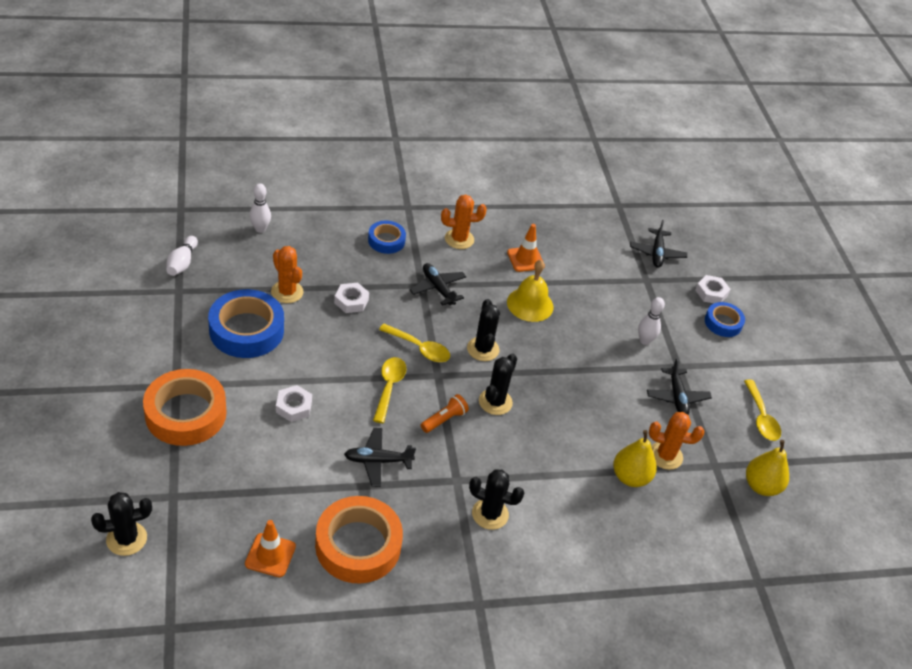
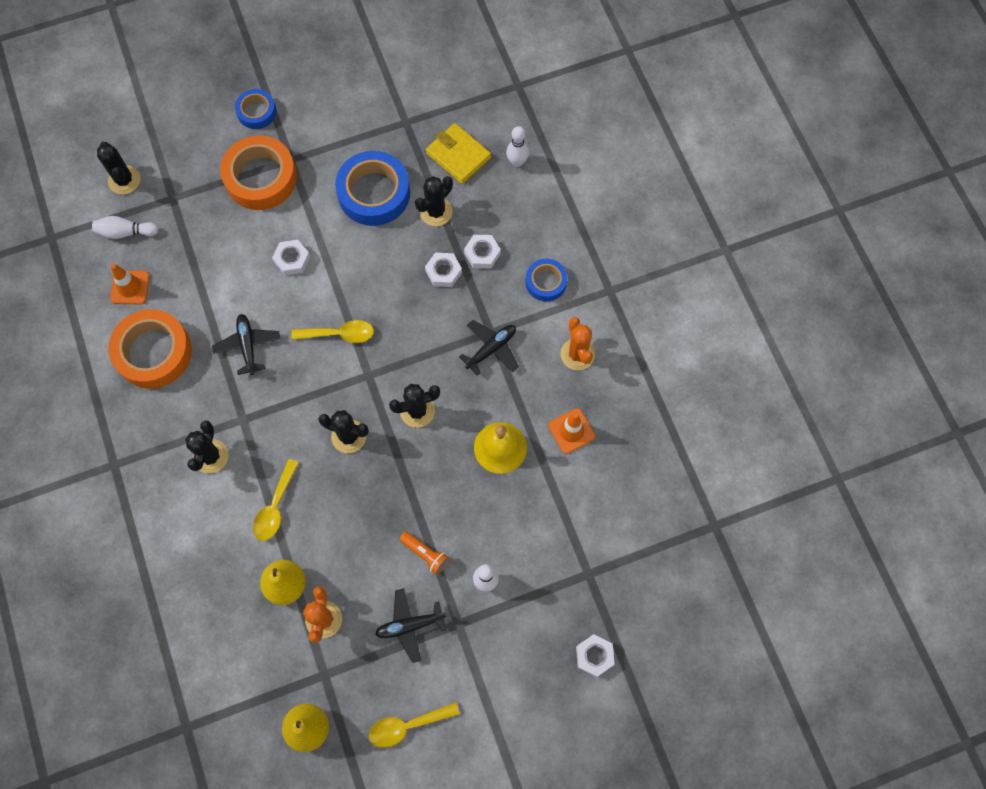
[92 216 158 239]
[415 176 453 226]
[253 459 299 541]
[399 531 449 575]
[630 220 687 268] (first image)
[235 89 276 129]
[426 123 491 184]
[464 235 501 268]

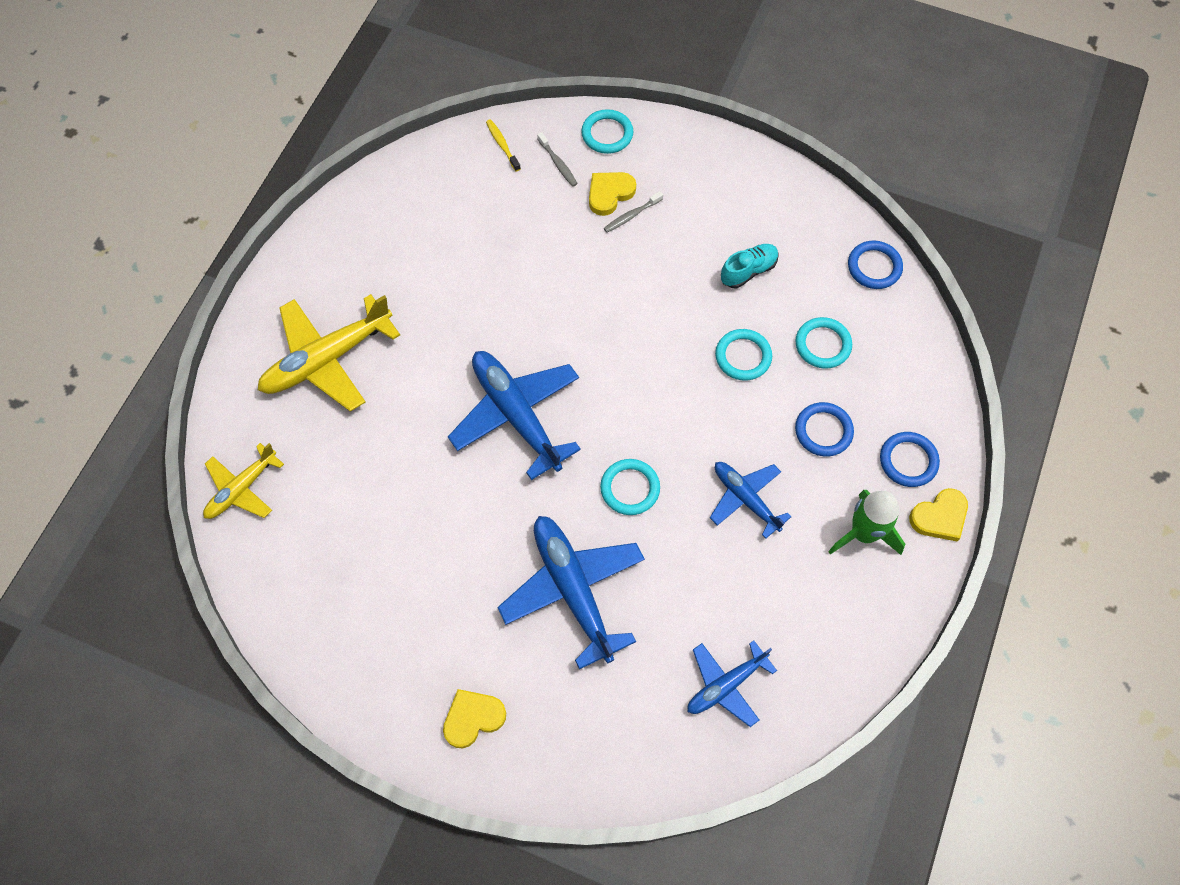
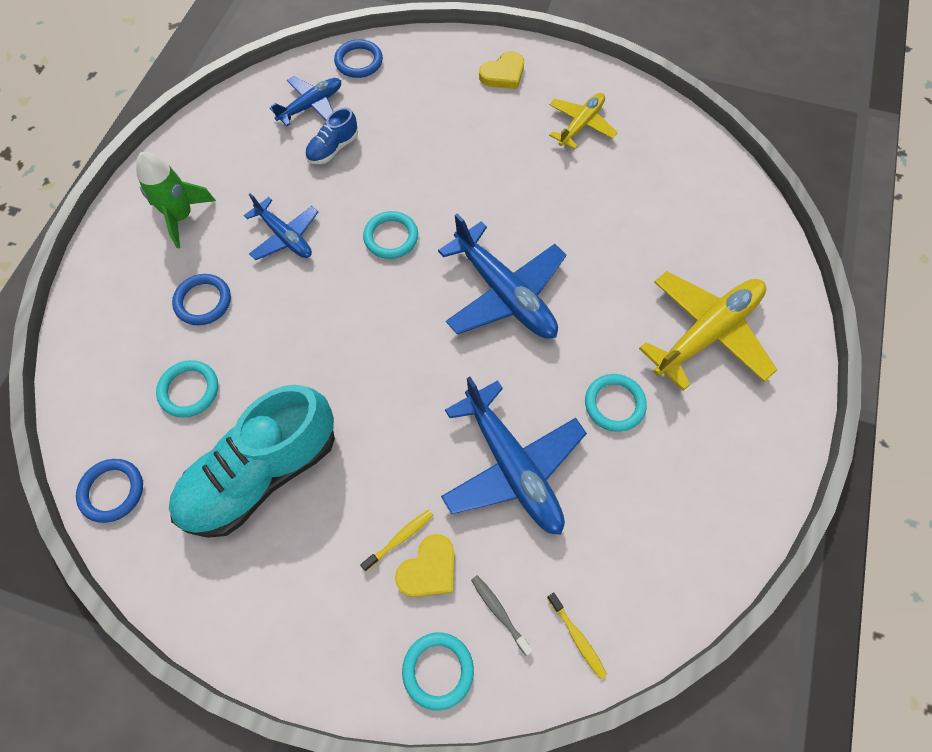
[549 93 618 150]
[441 377 587 535]
[360 510 433 571]
[585 374 647 432]
[169 385 335 538]
[334 39 383 78]
[909 488 968 541] (first image)
[305 108 358 164]

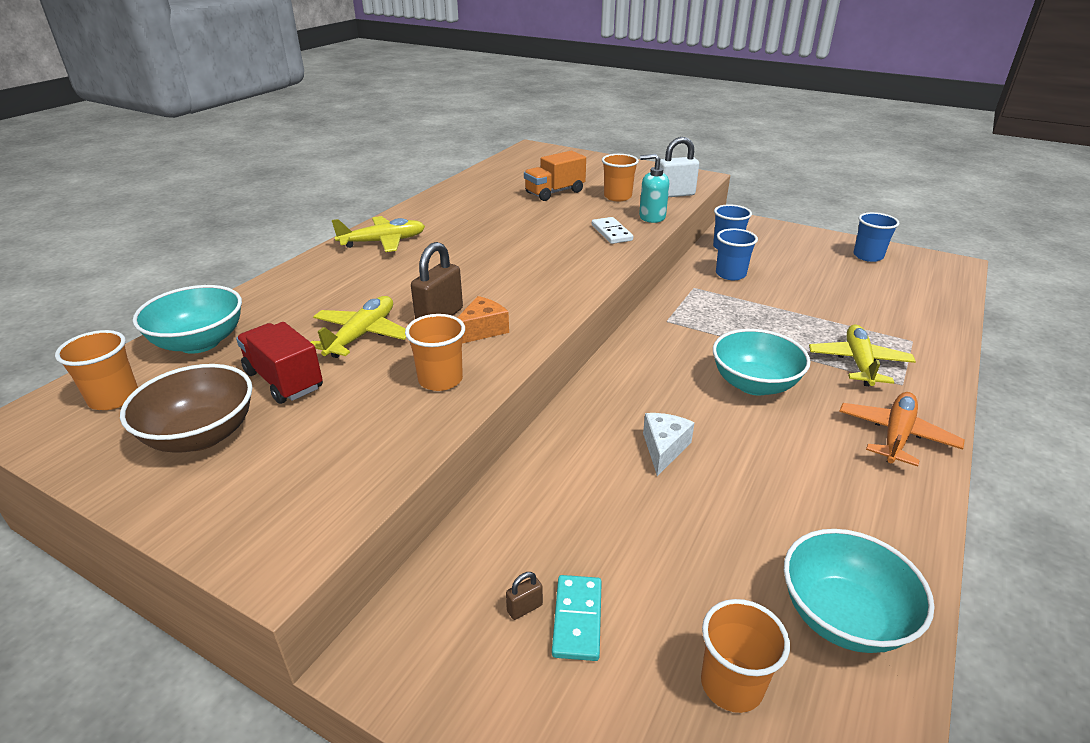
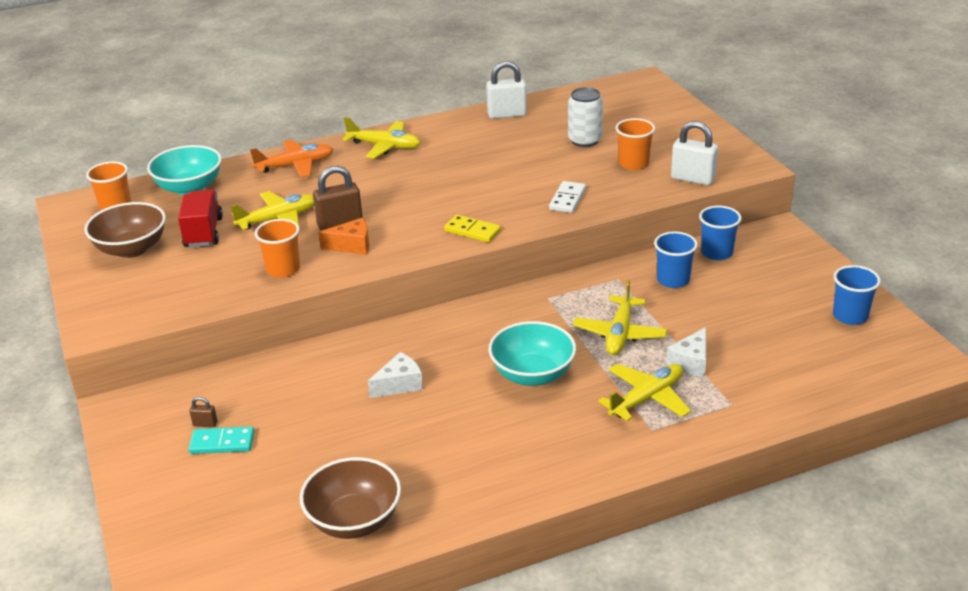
[568 87 603 147]
[189 427 254 454]
[639 154 669 223] (first image)
[701 599 790 713] (first image)
[300 457 401 539]
[250 139 334 177]
[444 215 501 243]
[486 61 527 119]
[573 280 667 355]
[666 327 706 377]

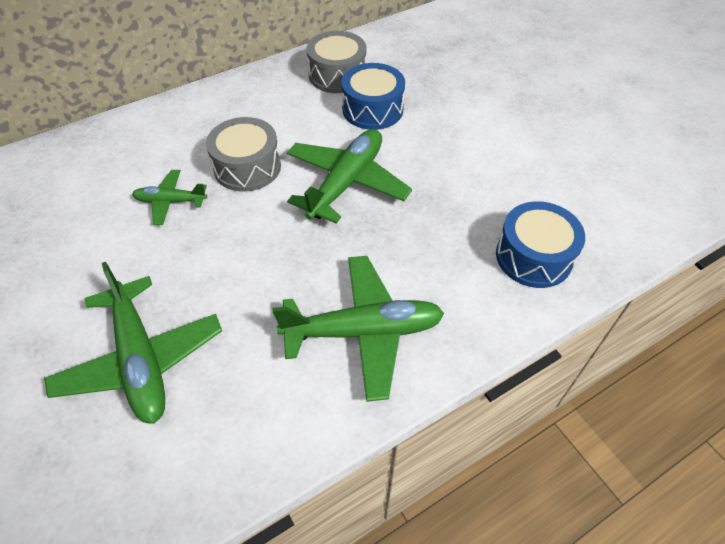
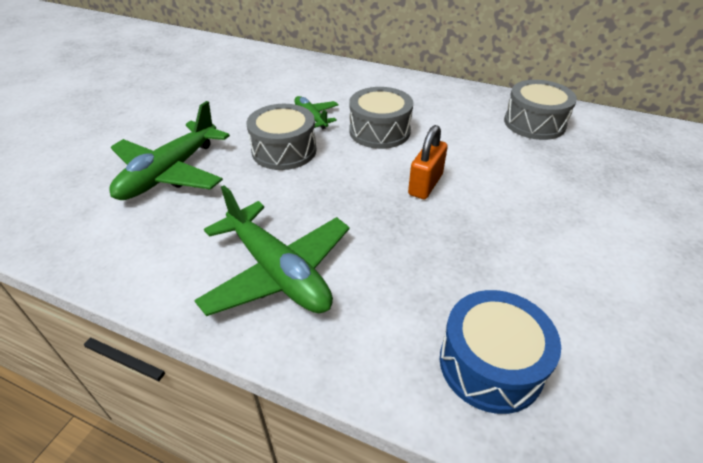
[408 125 448 199]
[342 63 405 130] (first image)
[246 104 316 170]

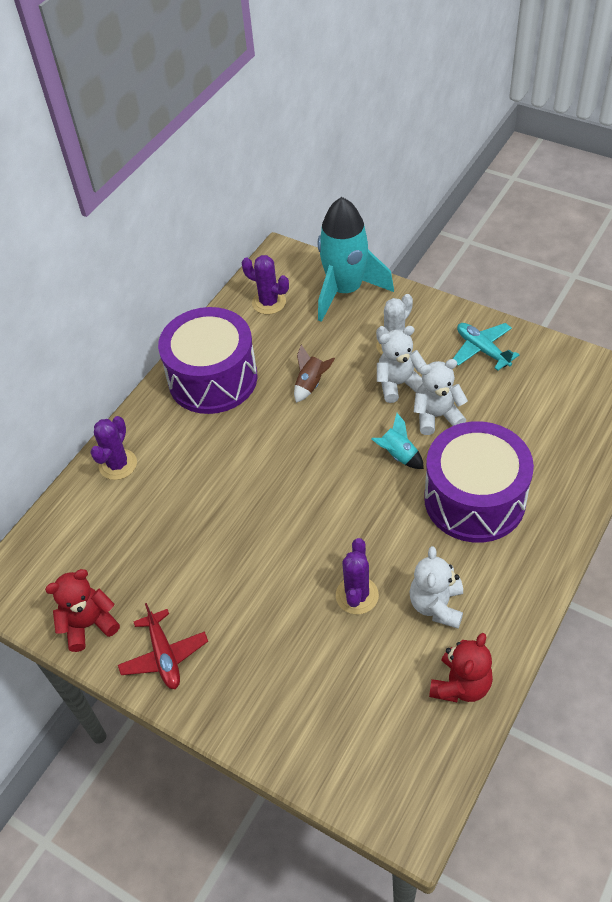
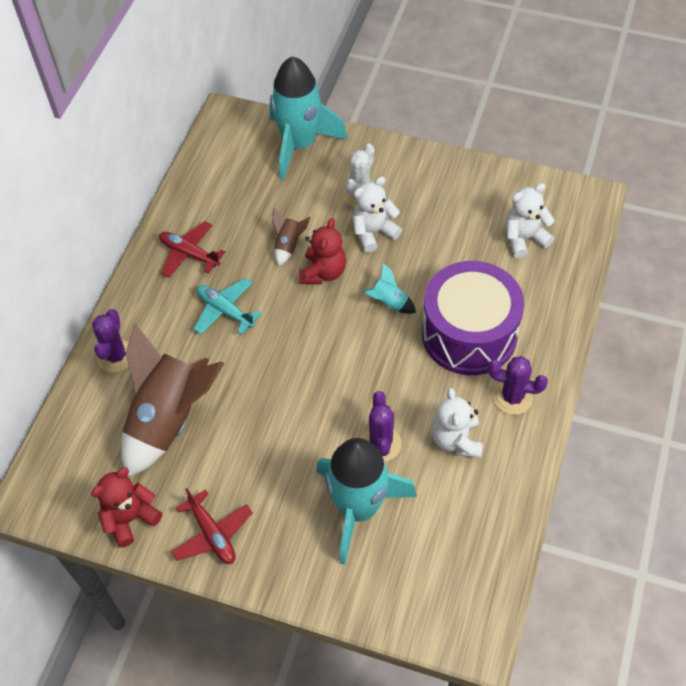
[159 221 225 278]
[488 356 548 415]
[506 183 555 258]
[299 218 346 284]
[194 278 262 334]
[121 323 224 477]
[316 438 417 565]

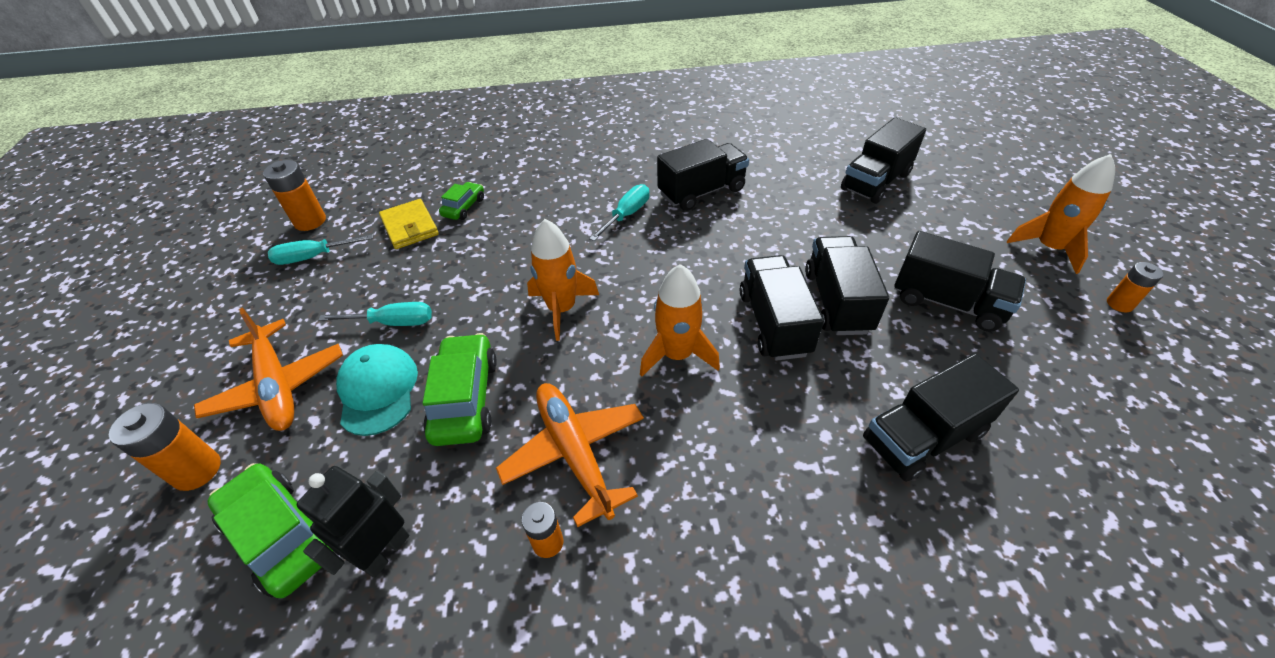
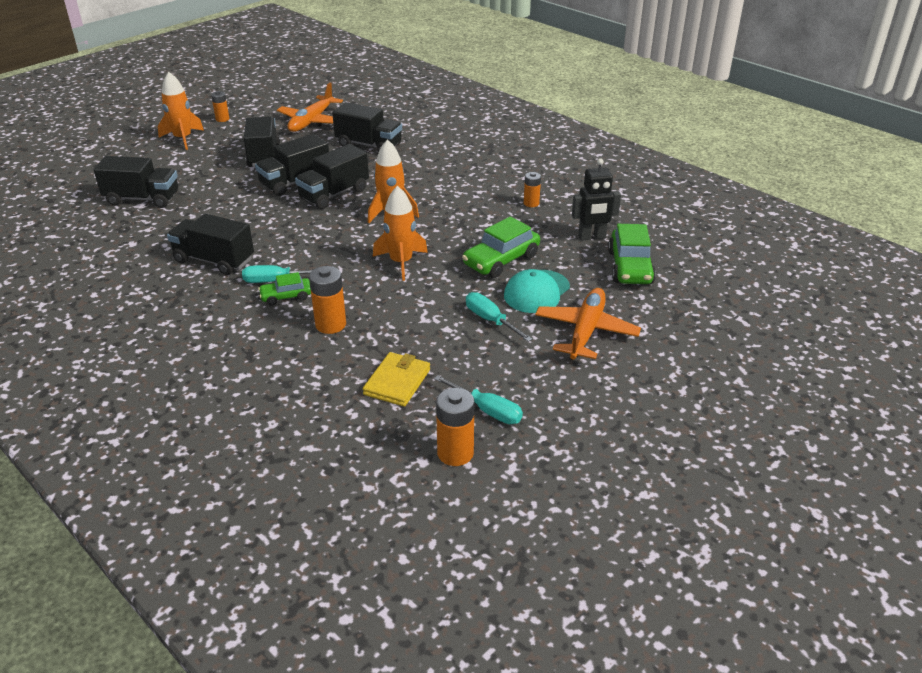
[309 266 346 334]
[258 272 311 306]
[277 82 343 132]

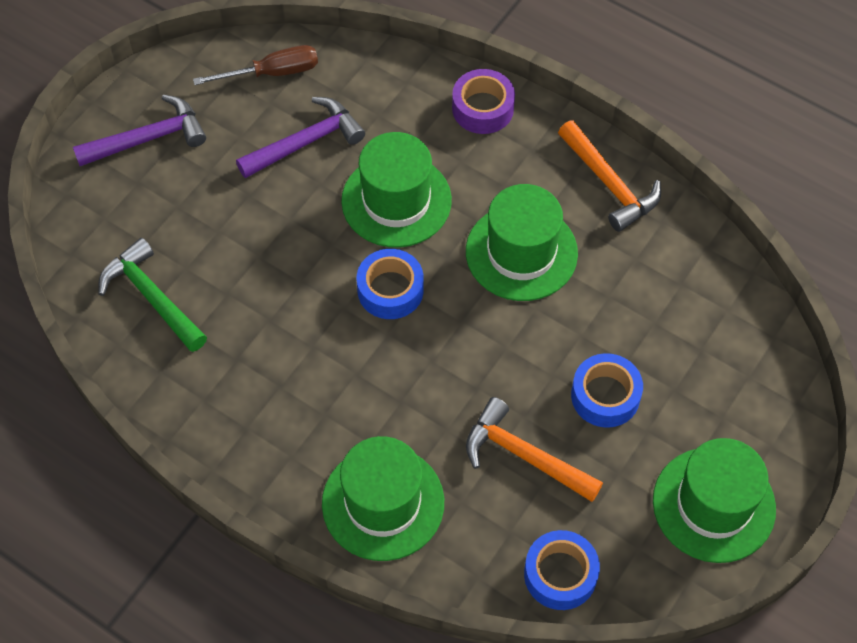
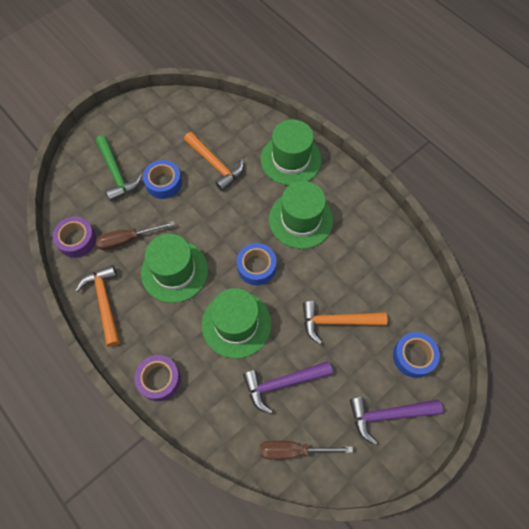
[96 135 142 201]
[393 332 440 378]
[269 181 333 249]
[53 217 96 258]
[96 221 175 250]
[303 301 387 344]

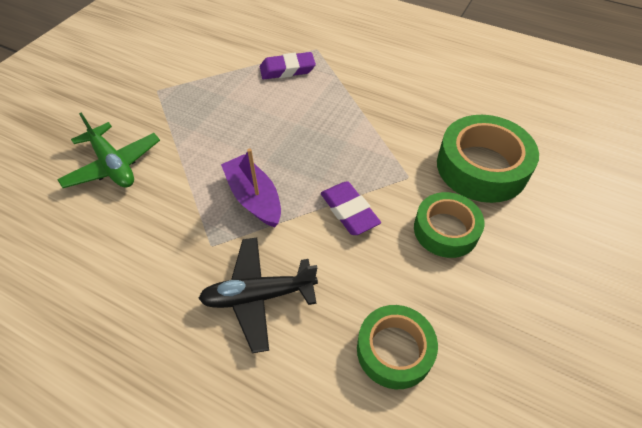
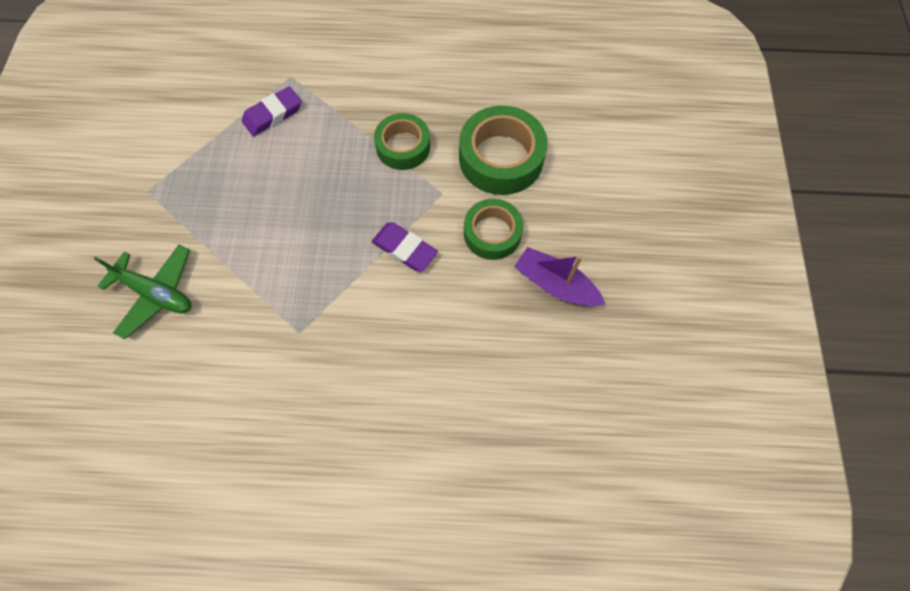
[198 237 318 353] (first image)
[514 247 605 306]
[374 113 430 170]

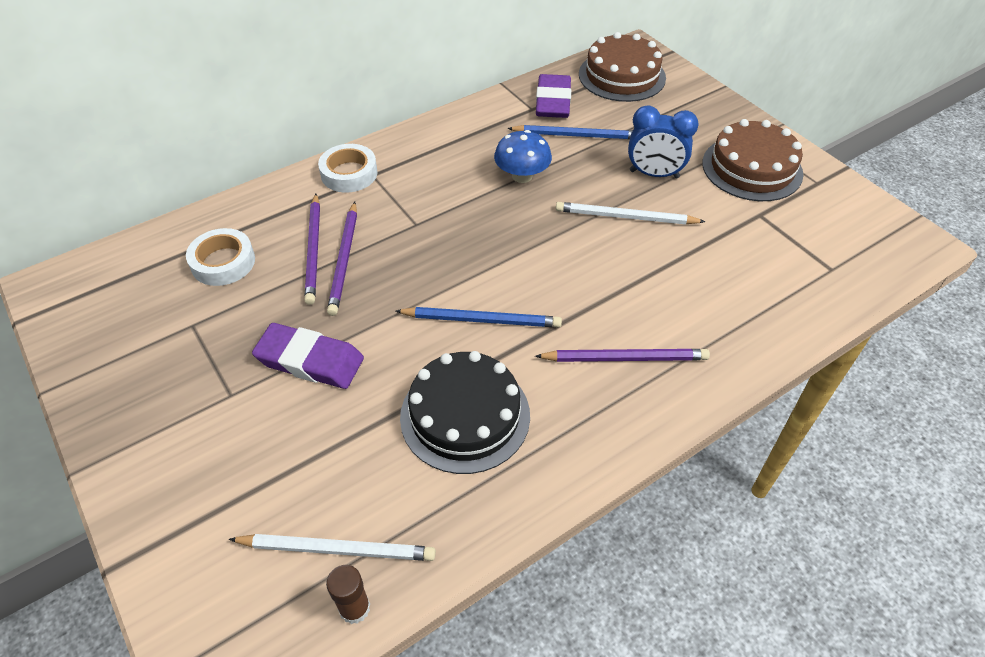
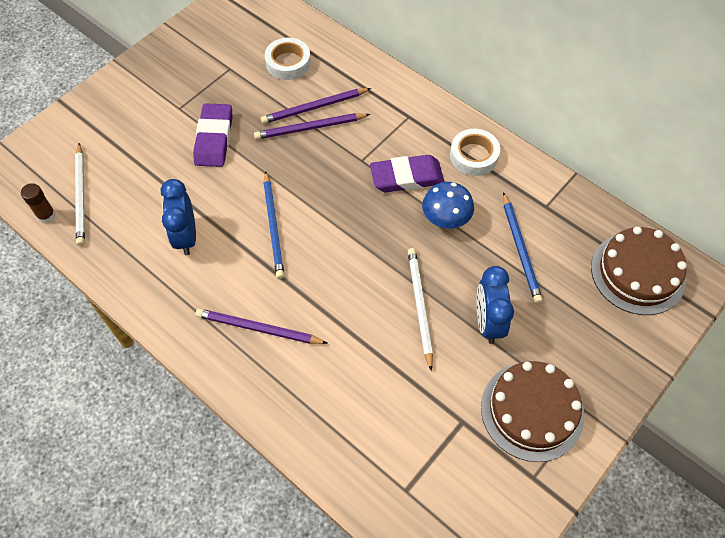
[450 129 500 176]
[161 179 196 255]
[195 308 328 344]
[370 155 445 192]

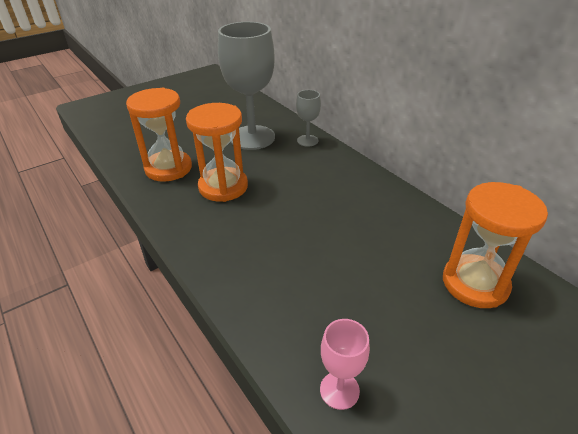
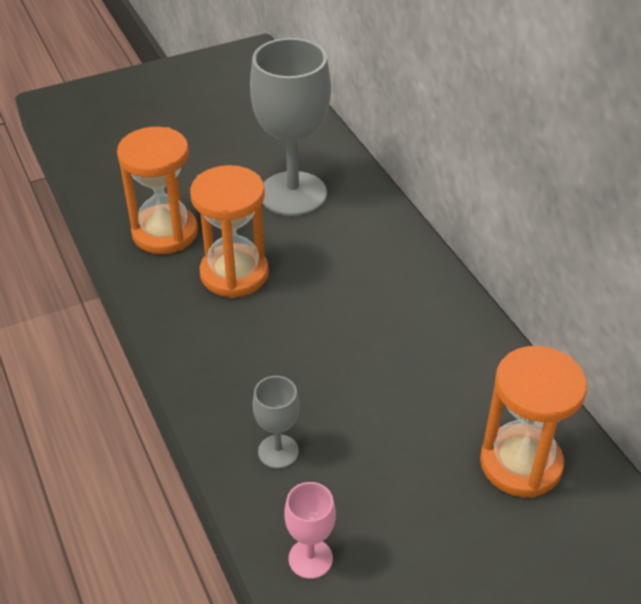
[253 376 300 469]

